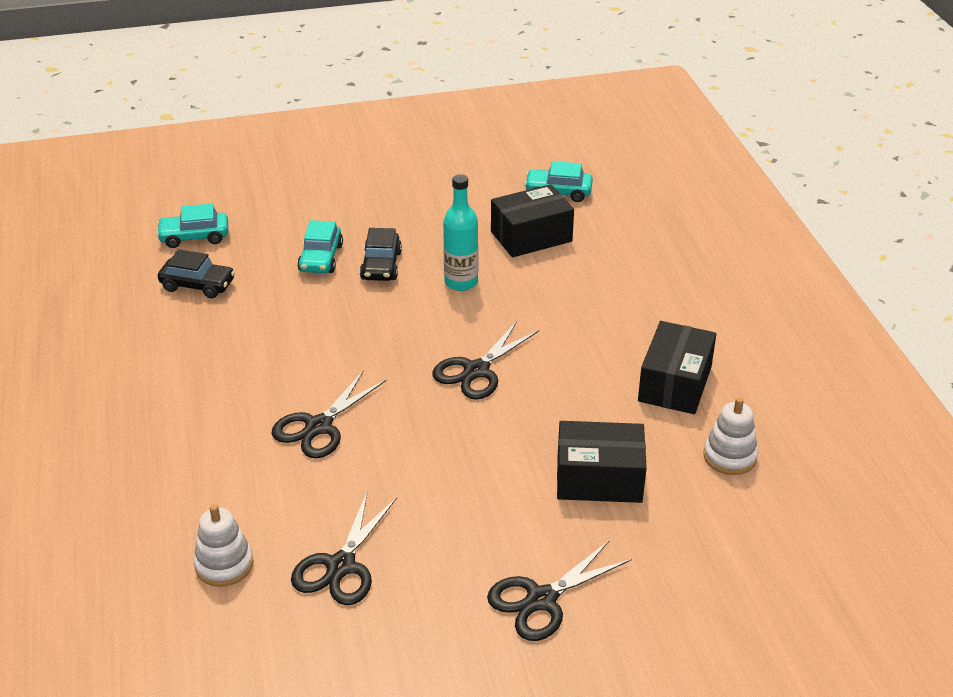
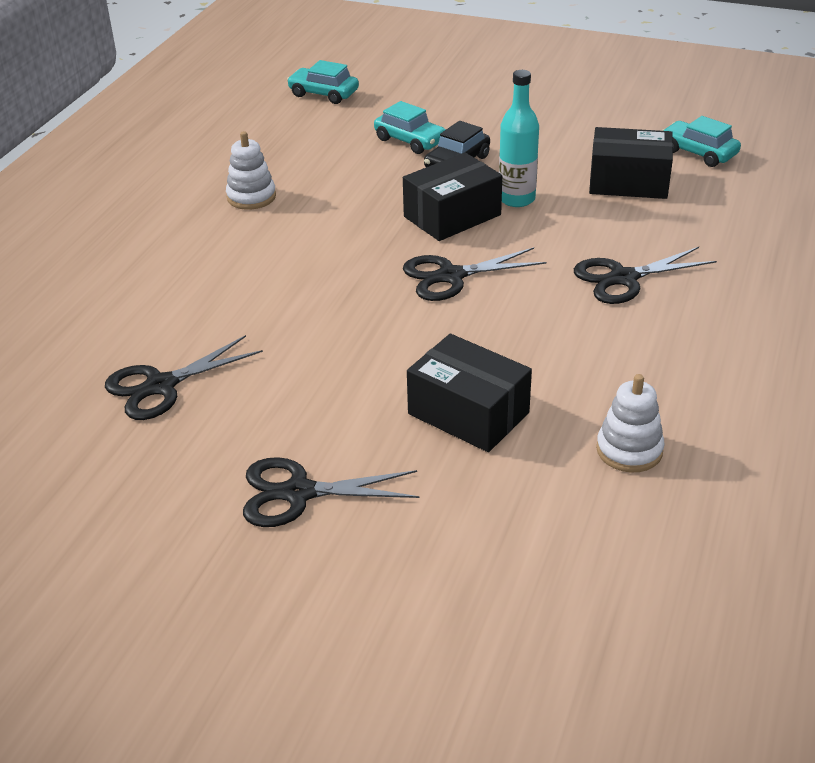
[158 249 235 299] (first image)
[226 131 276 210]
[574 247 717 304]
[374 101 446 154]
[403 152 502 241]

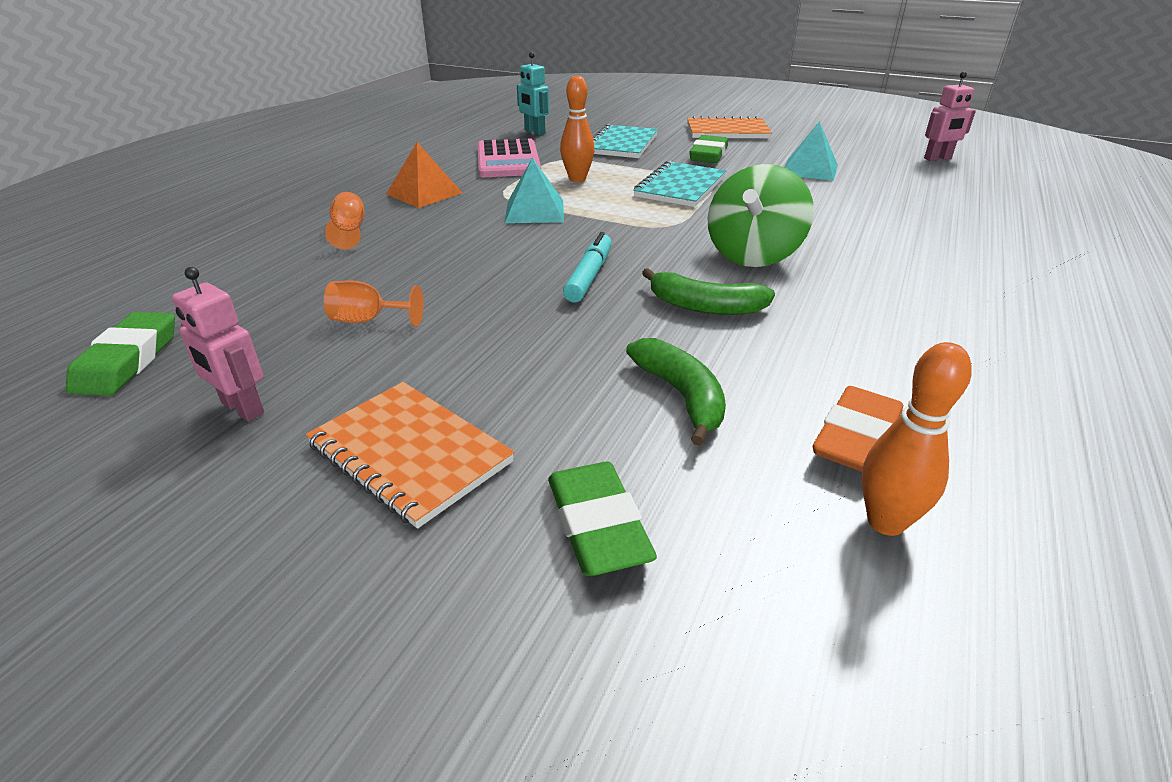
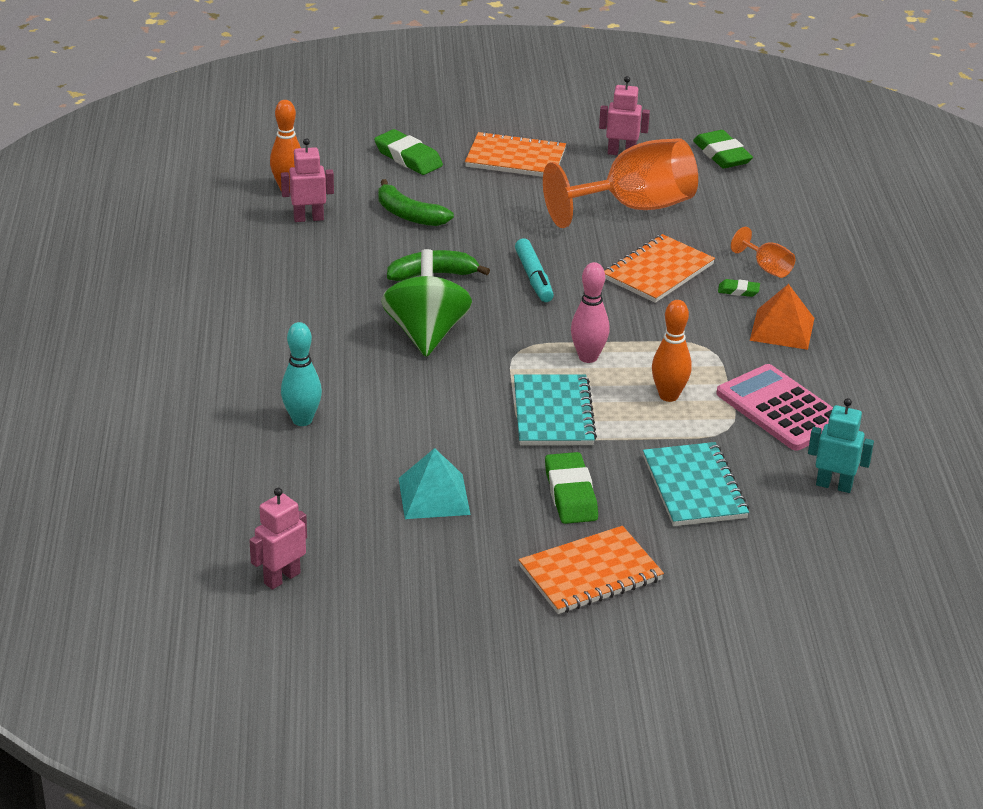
[543 138 698 228]
[505 157 564 223] (first image)
[281 138 334 222]
[281 322 322 426]
[571 262 610 363]
[604 234 715 303]
[718 279 760 297]

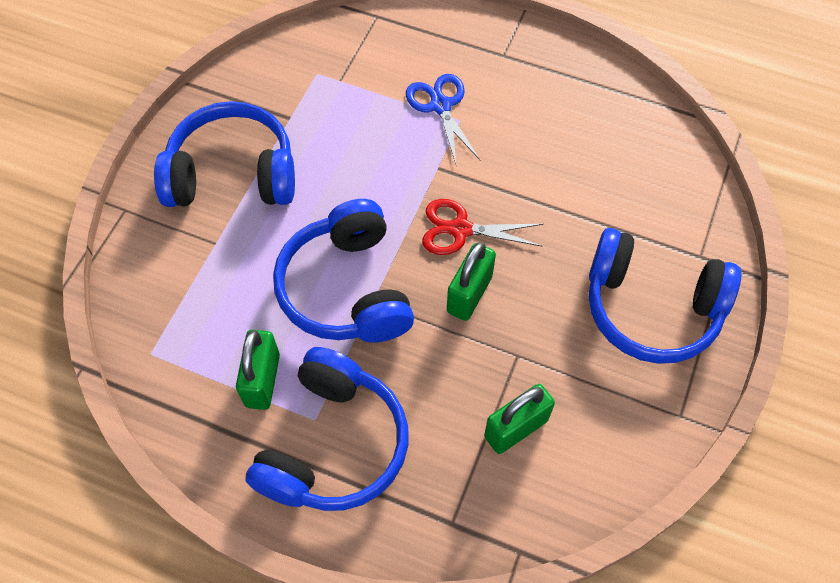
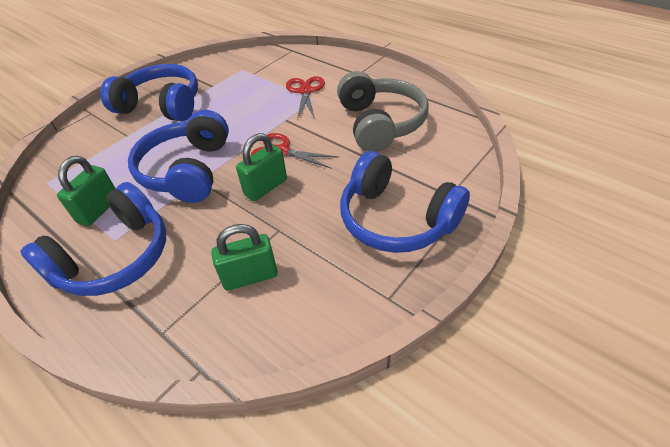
[286 76 325 119]
[337 71 429 152]

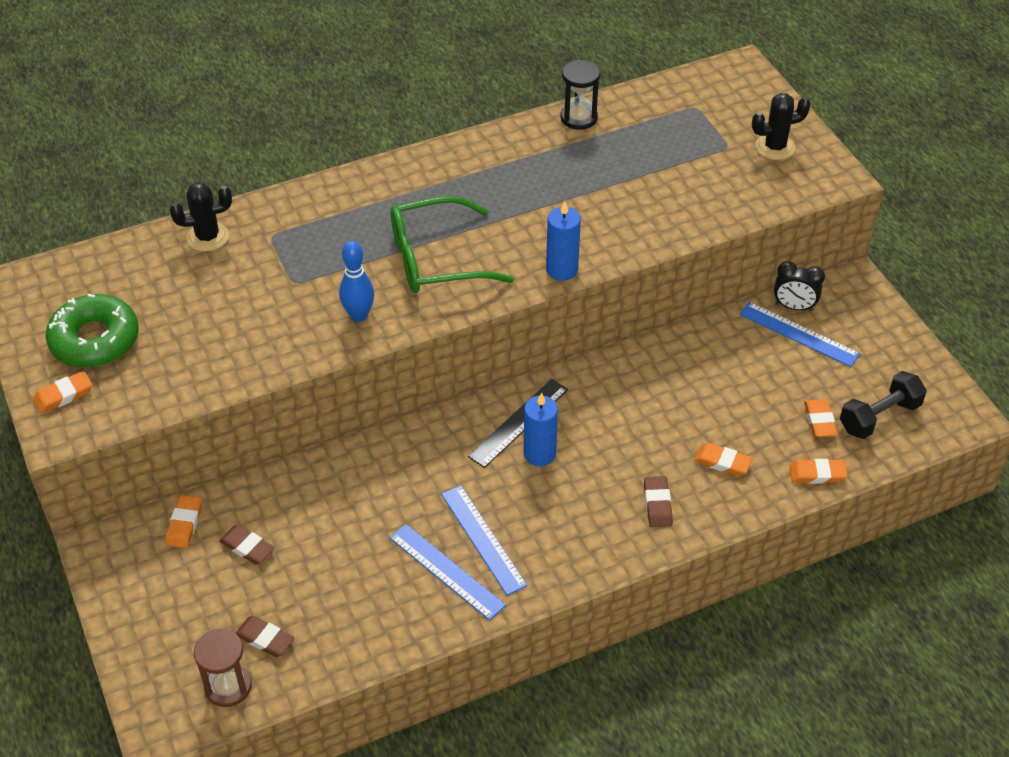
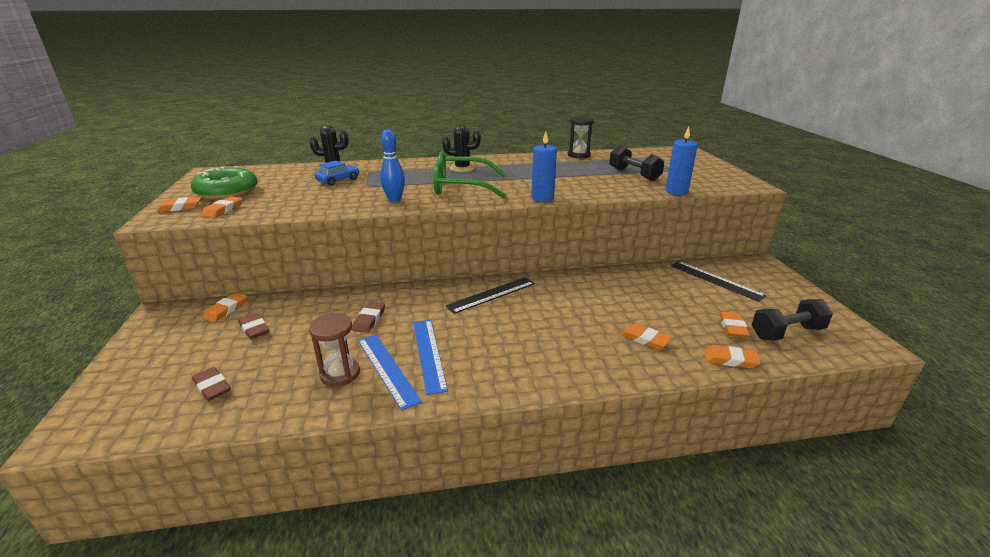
[309 313 360 387]
[665 127 698 195]
[352 302 385 333]
[671 261 767 302]
[442 125 481 172]
[774 261 825 311] (first image)
[202 196 242 218]
[315 160 359 186]
[609 145 664 181]

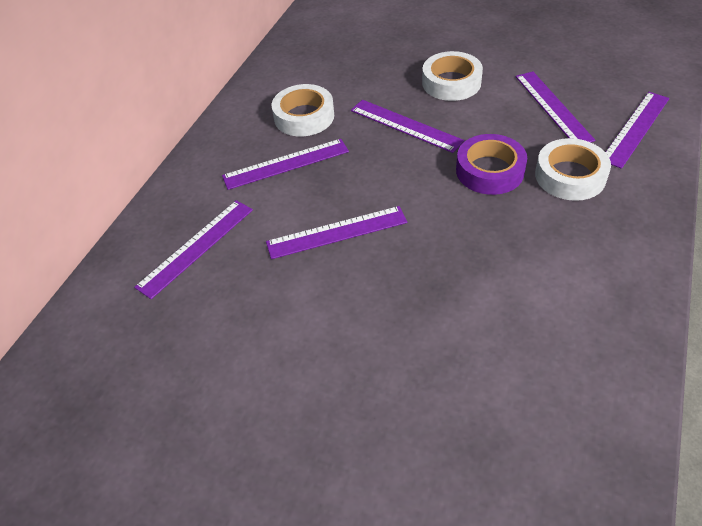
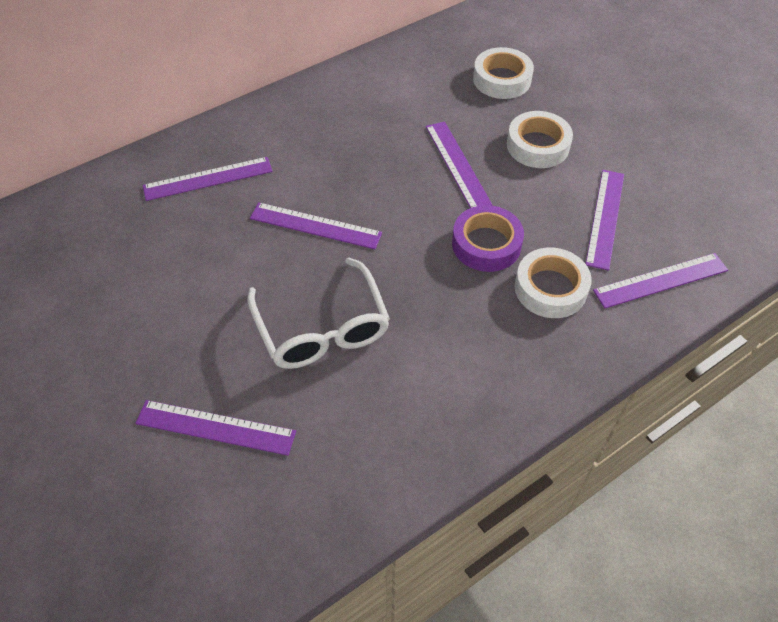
[135 400 296 456]
[473 47 534 99]
[248 258 390 369]

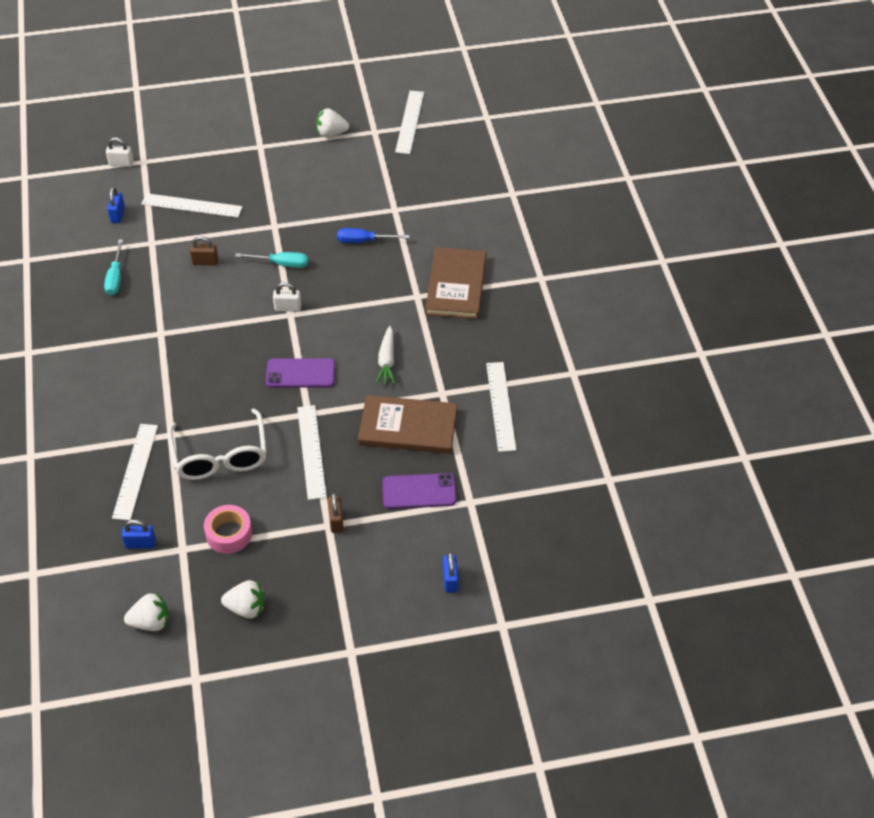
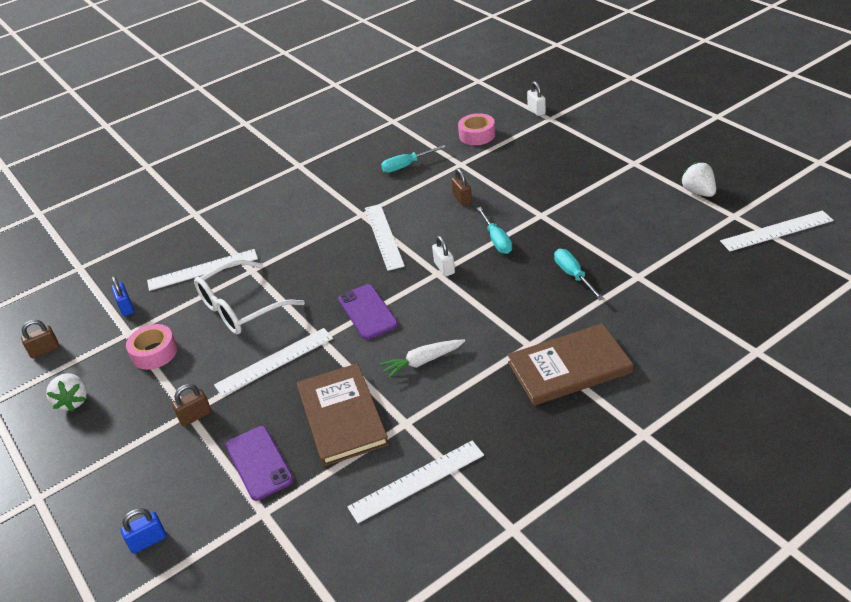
[458 113 495 145]
[21 320 59 358]
[365 204 405 271]
[554 249 604 300]

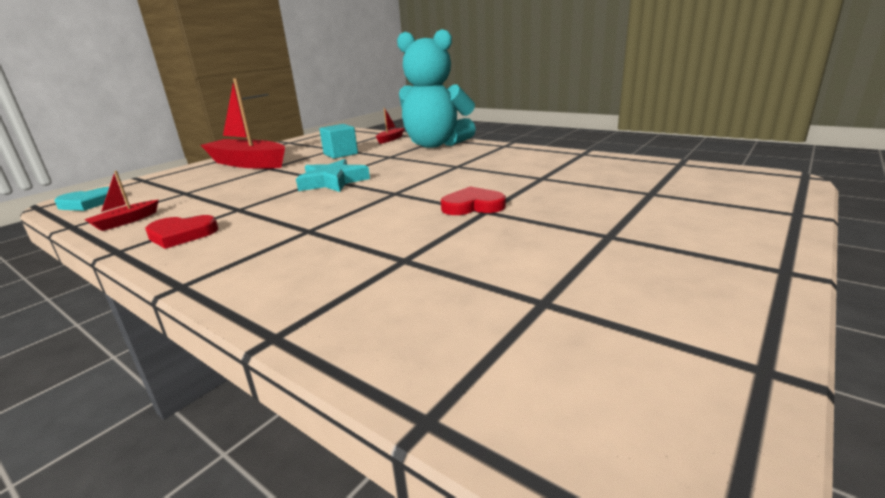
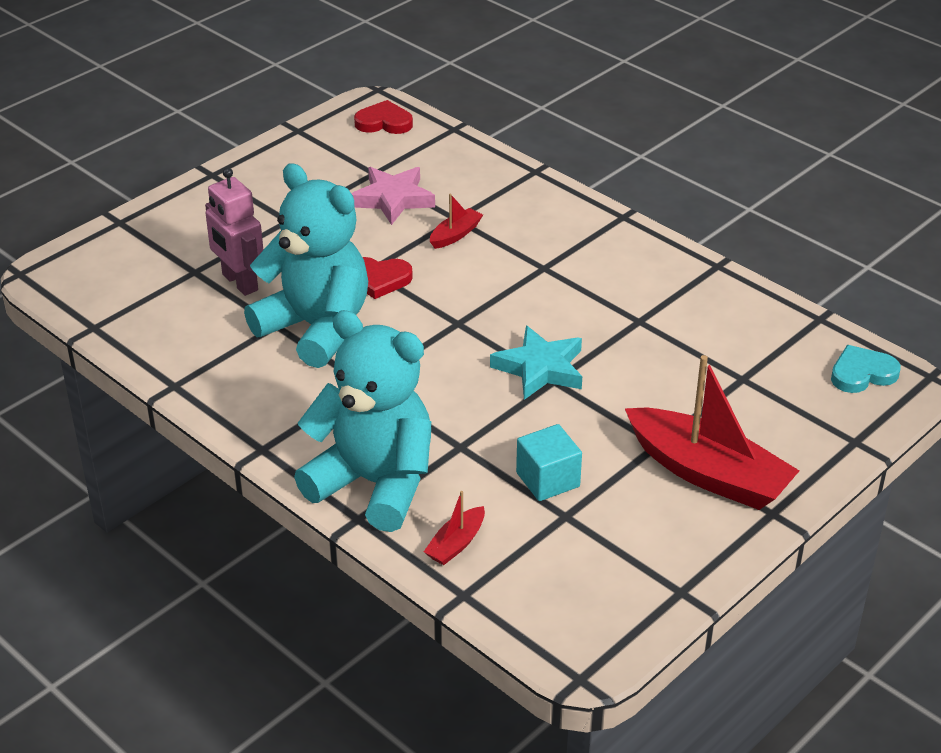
[430 194 483 249]
[354 100 413 134]
[205 168 263 296]
[244 163 368 368]
[351 167 435 225]

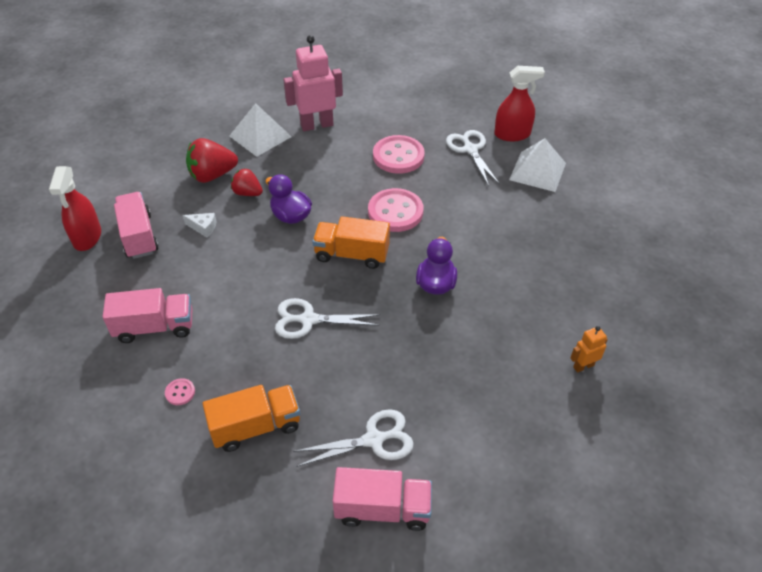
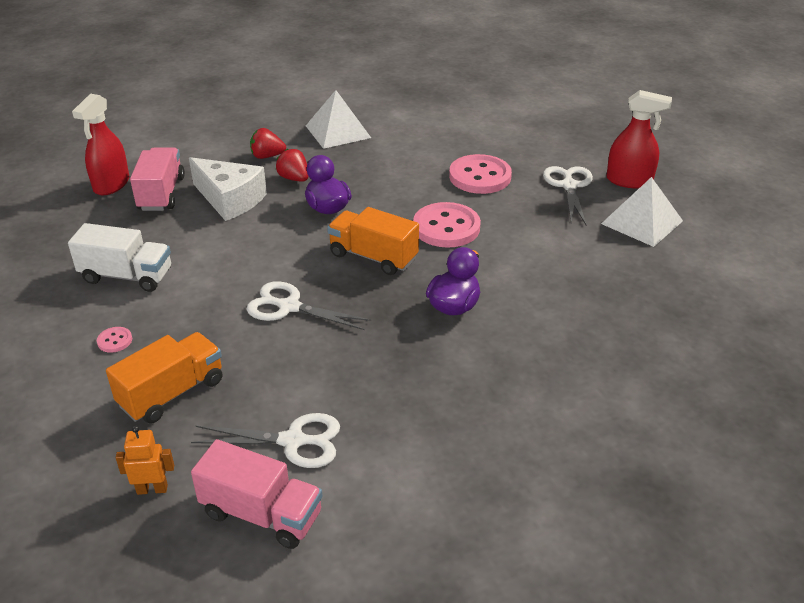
[68 223 171 292]
[189 157 267 221]
[250 128 286 159]
[106 332 222 423]
[283 35 343 131] (first image)
[116 426 174 495]

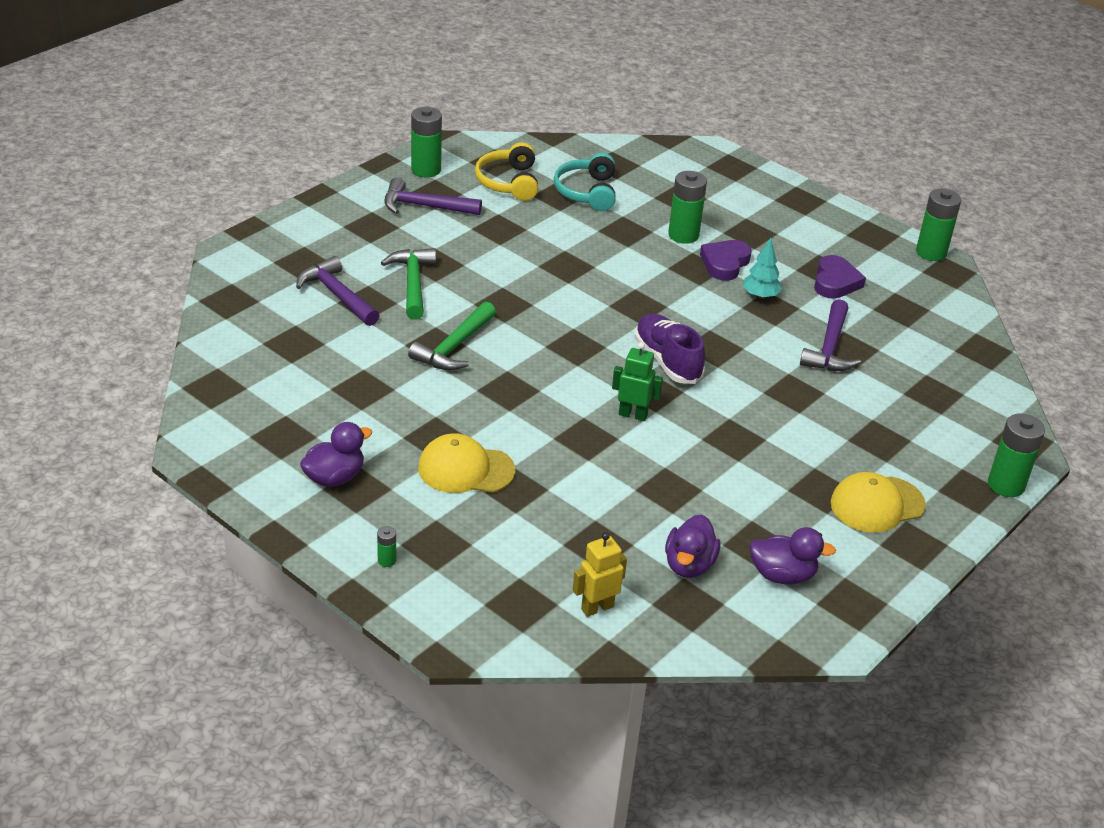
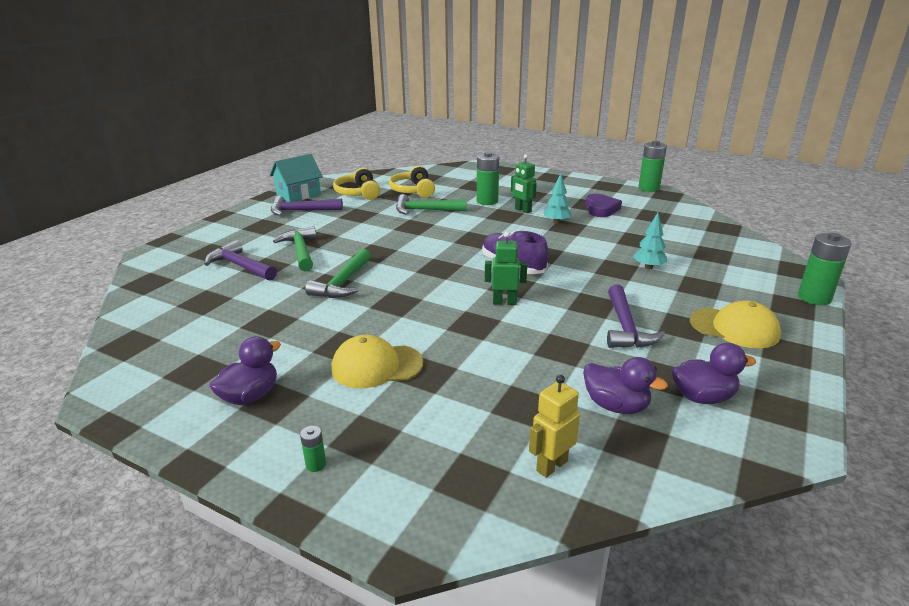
[270 154 323 202]
[389 165 435 198]
[583 357 668 414]
[511 154 537 213]
[607 285 665 348]
[690 300 781 348]
[396 194 467 214]
[633 213 667 269]

